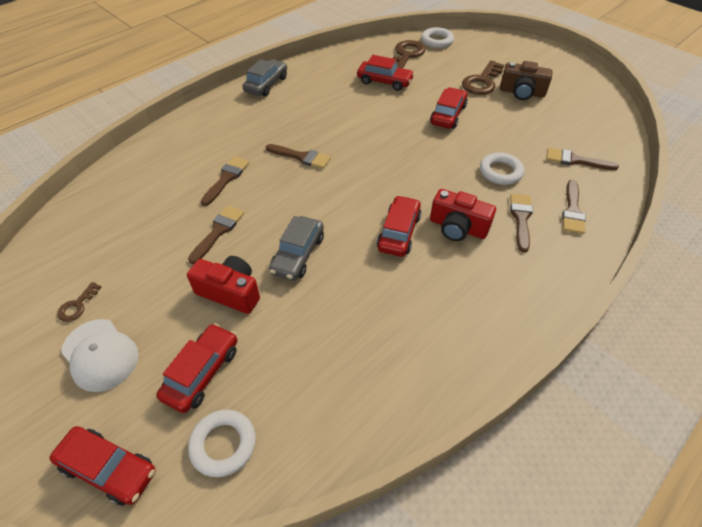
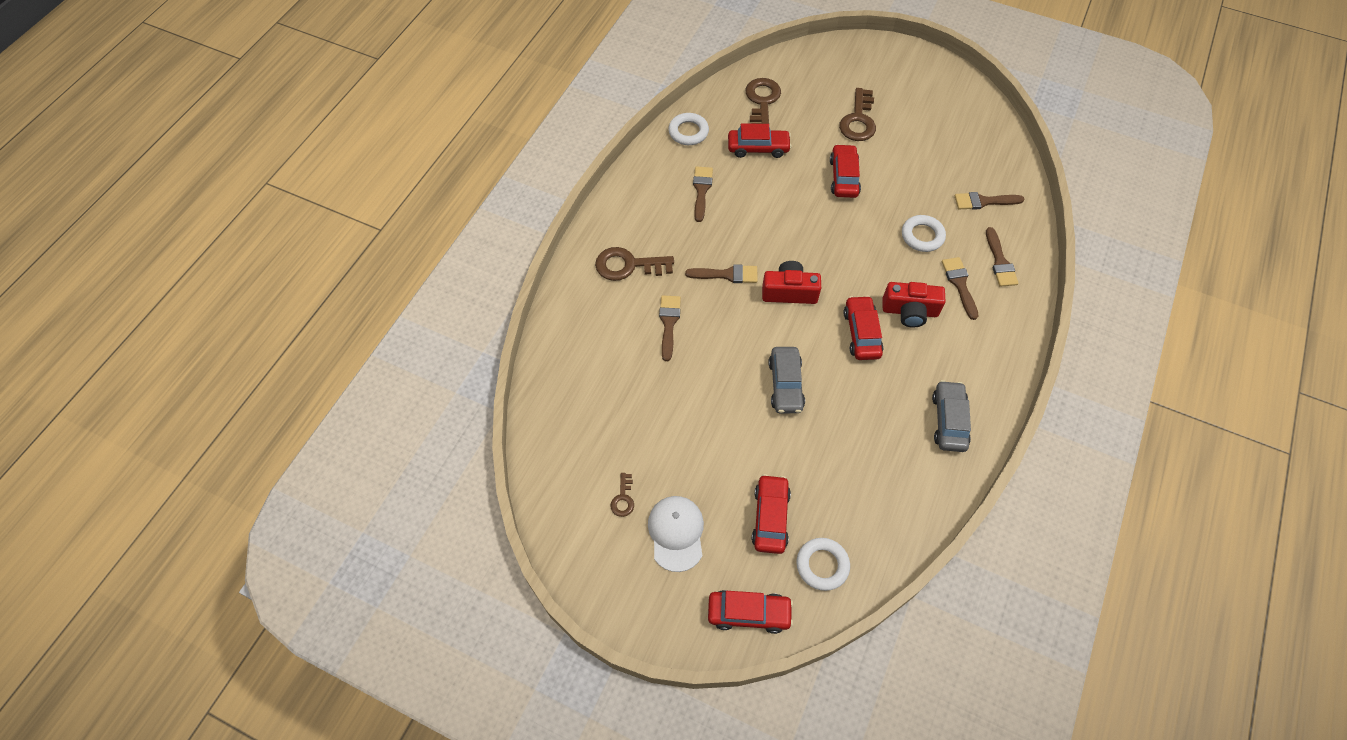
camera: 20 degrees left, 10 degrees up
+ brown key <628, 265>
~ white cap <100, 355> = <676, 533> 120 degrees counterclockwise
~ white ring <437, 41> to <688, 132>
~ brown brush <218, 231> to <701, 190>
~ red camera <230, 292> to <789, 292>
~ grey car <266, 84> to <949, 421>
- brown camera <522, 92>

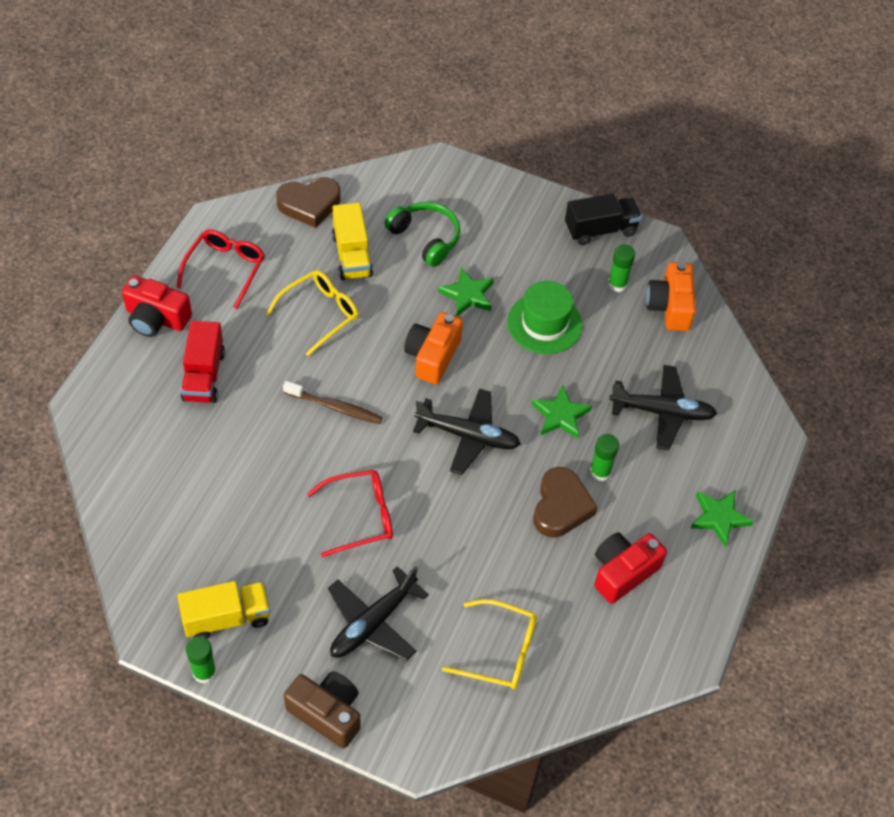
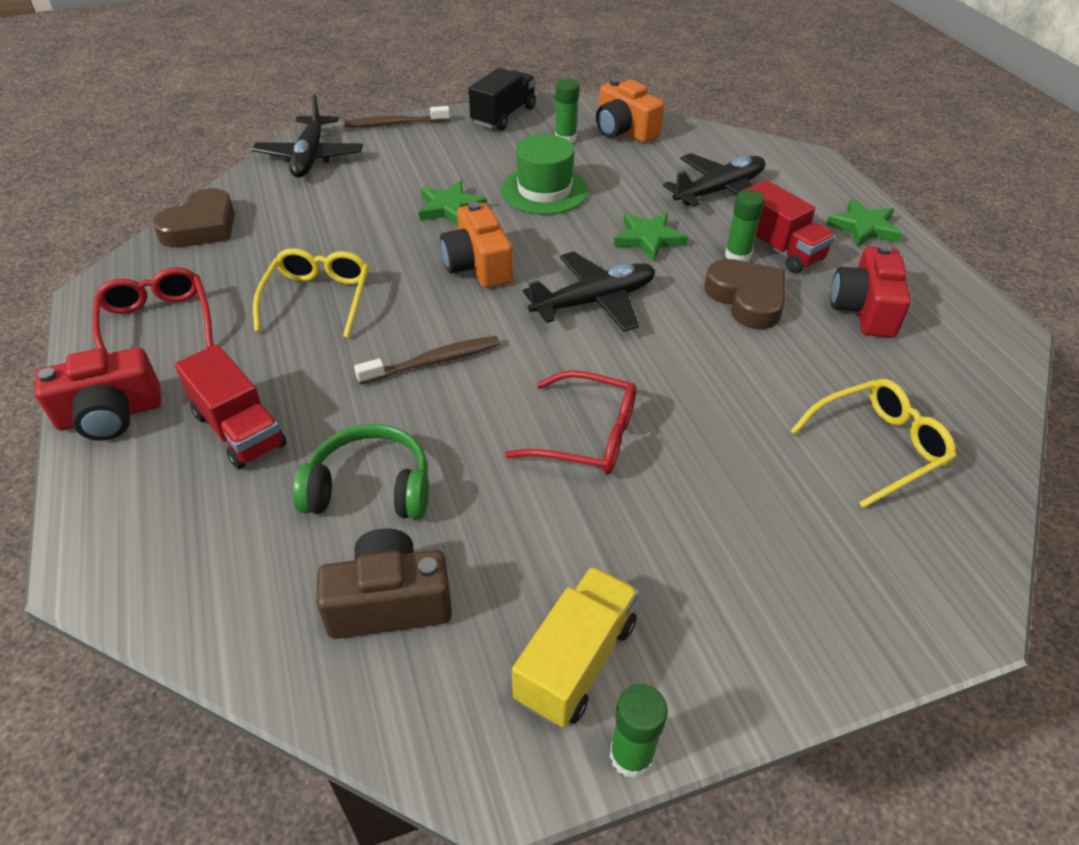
camera: 40 degrees left, 10 degrees down
~ black plane <372, 623> to <310, 157>
~ green headphones <425, 238> to <370, 488>
~ brown camera <327, 713> to <389, 602>
+ brown toothbrush <395, 124>
~ red glasses <360, 516> = <586, 435> 75 degrees clockwise
+ red truck <778, 248>
- yellow truck <352, 255>

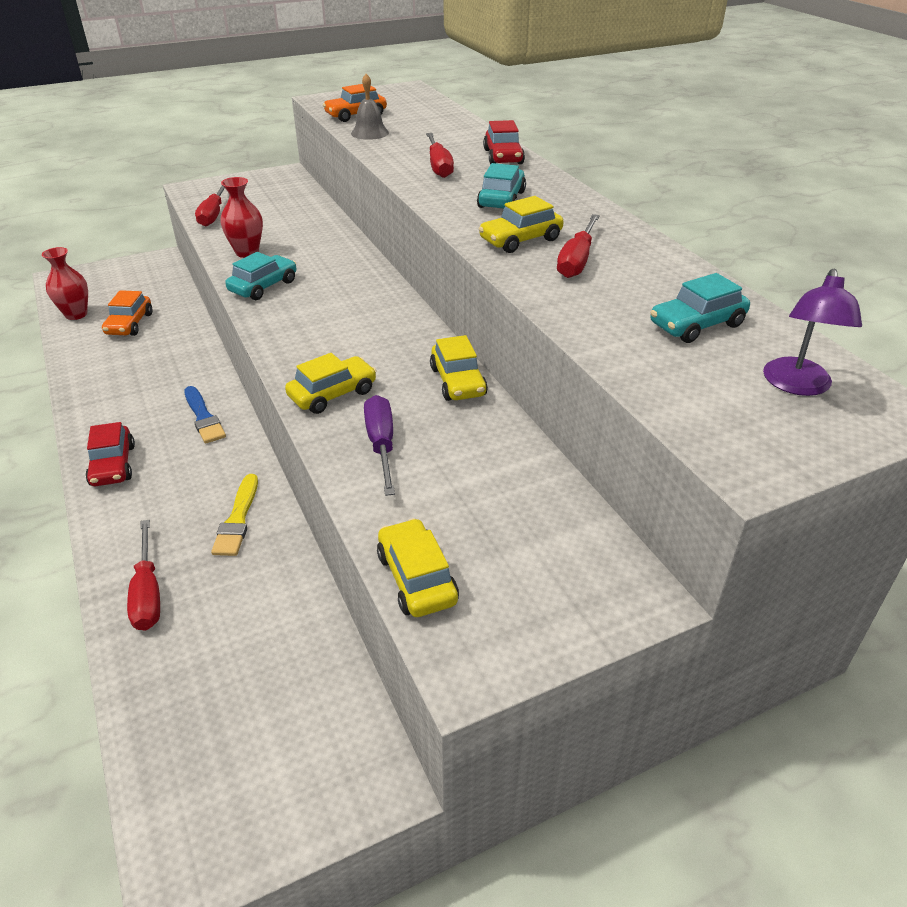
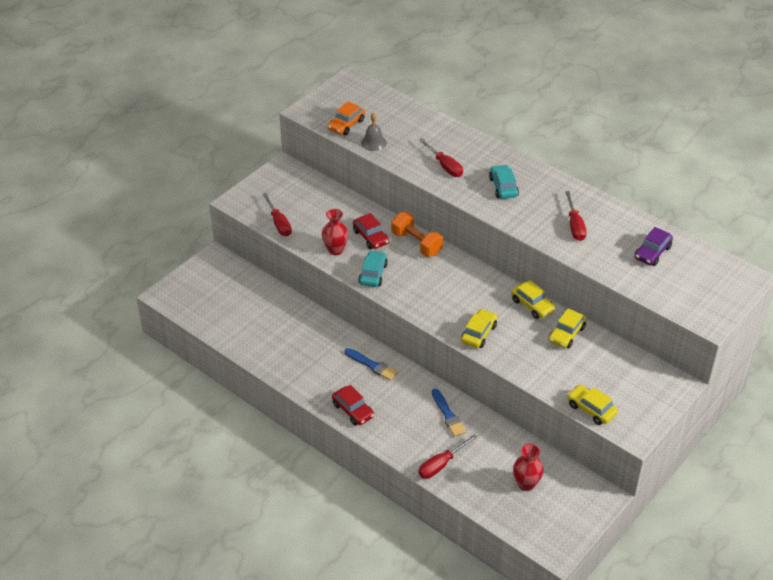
camera: 25 degrees left, 5 degrees up
~ red car <503, 157> to <370, 237>
+ orange dumbbell <416, 243>
~ red screwdriver <148, 593> = <441, 464> 90 degrees clockwise
~ yellow brush <237, 519> to blue brush <448, 415>
~ red vase <76, 314> to <526, 484>
~ yellow car <520, 240> to <566, 334>
~ turquoise car <696, 325> to purple car <652, 253>
- orange car <129, 324>
- purple screwdriver <381, 445>
- purple lamp <797, 385>

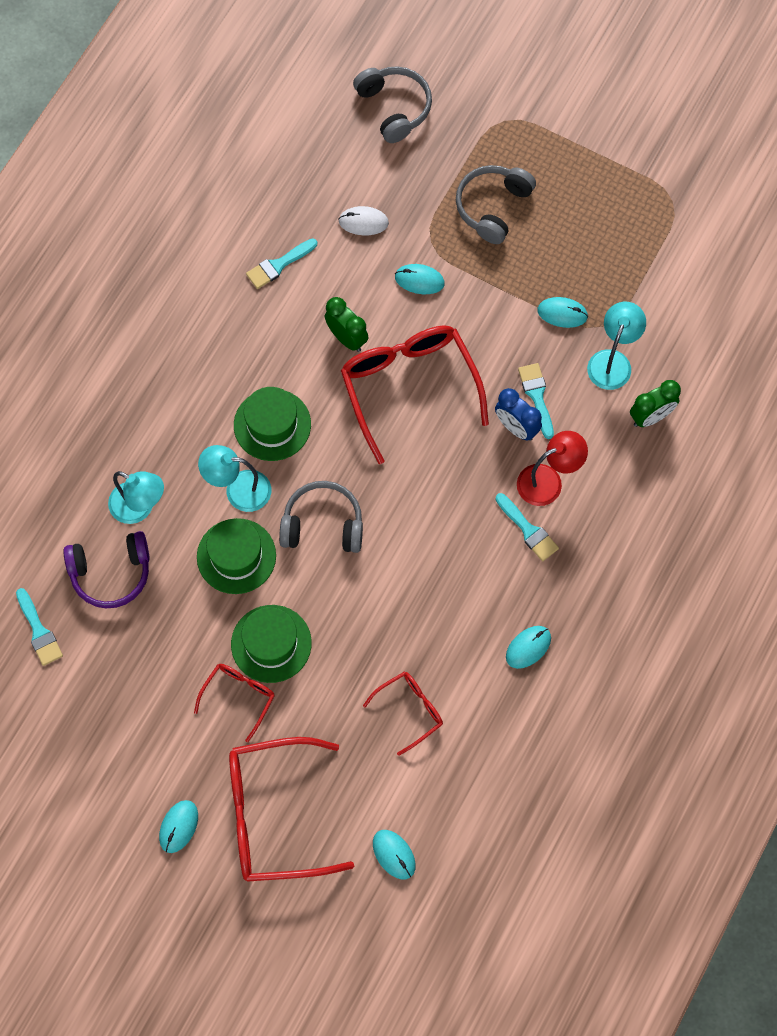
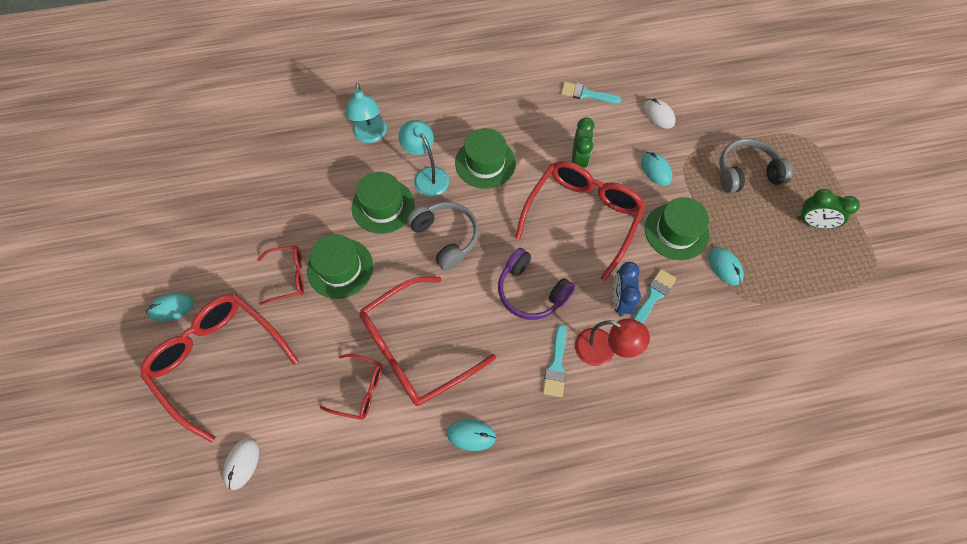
camera: 50 degrees right, 5 degrees down
~ turquoise mouse <394, 854> to white mouse <242, 463>
+ red glasses <416, 348>
~ purple headphones <111, 573> to <531, 291>
+ green hat <676, 231>
~ green clock <650, 416> to <813, 223>
- turquoise brush <39, 631>
- grey headphones <394, 108>
- turquoise lamp <612, 361>

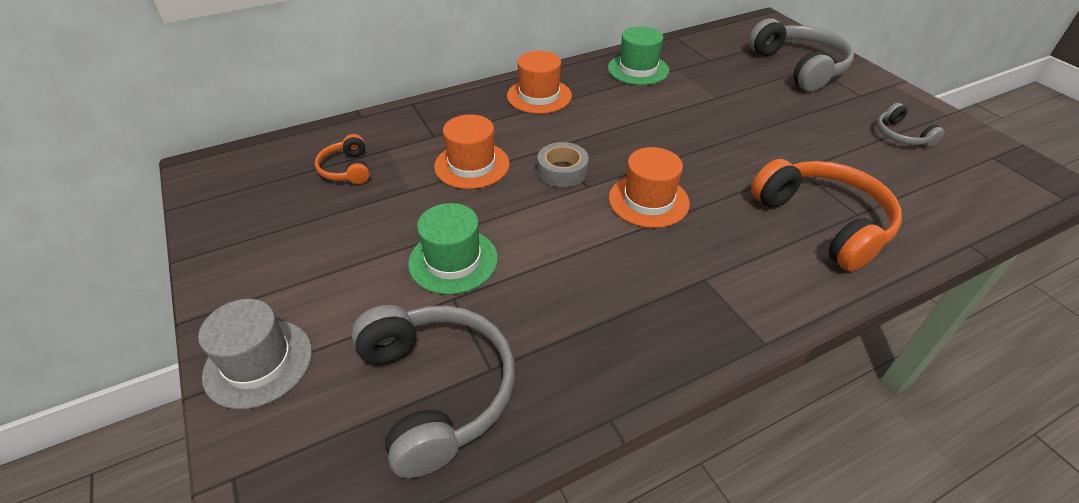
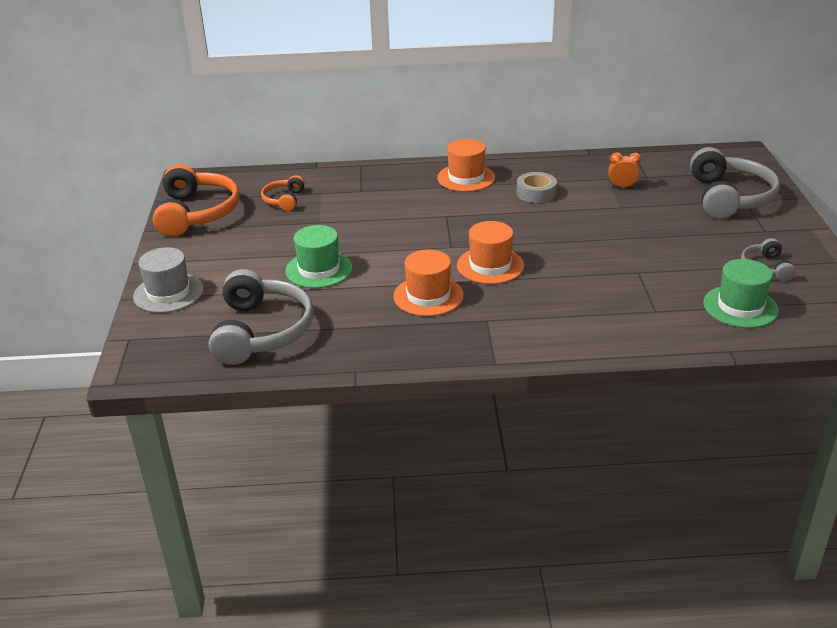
camera: 25 degrees right, 10 degrees down
~ orange headphones <824, 222> to <197, 213>
~ orange hat <472, 165> to <428, 296>
~ grey tape <562, 171> to <536, 193>
+ orange clock <622, 187>
~ green hat <638, 69> to <740, 307>

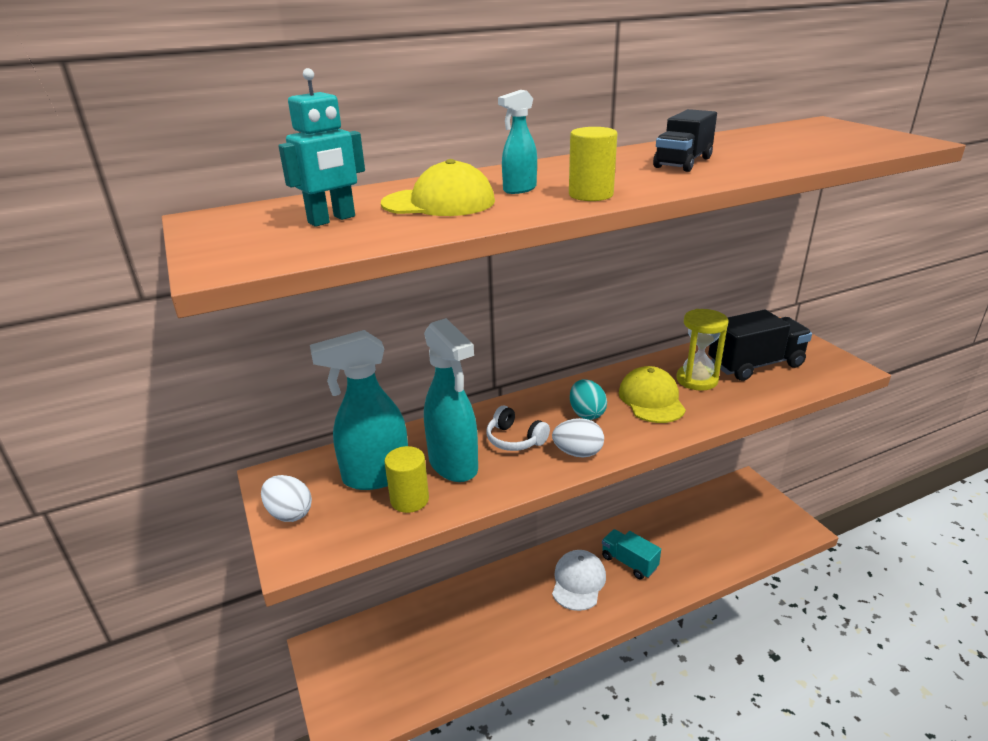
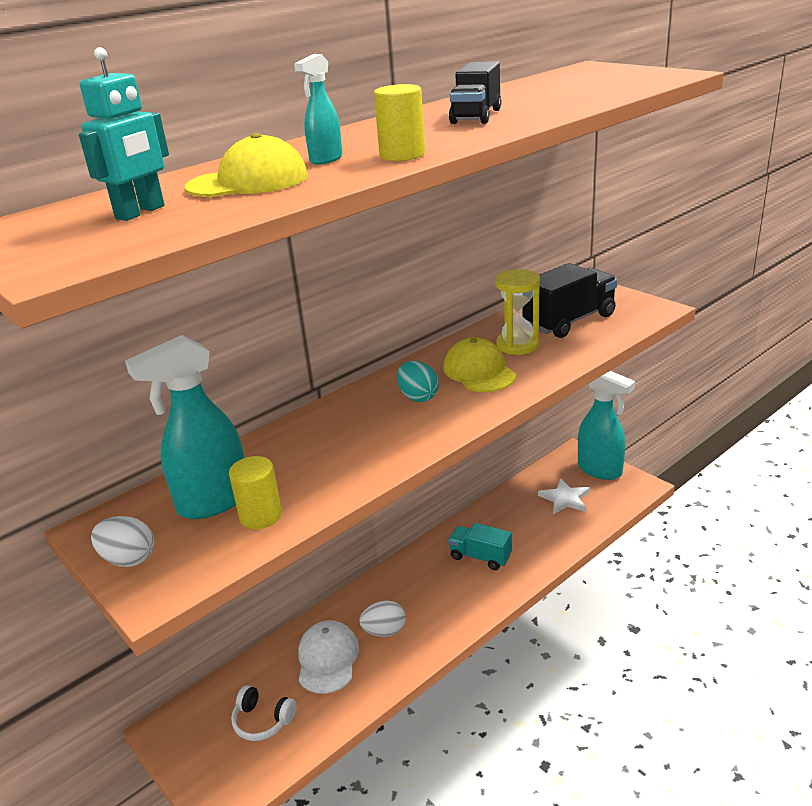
camera: 15 degrees left, 0 degrees up
~ white headphones <515, 439> to <263, 721>
~ white cap <578, 582> to <327, 659>
~ white egg <578, 453> to <384, 631>
+ white star <565, 499>
~ turquoise spray bottle <454, 465> to <600, 470>

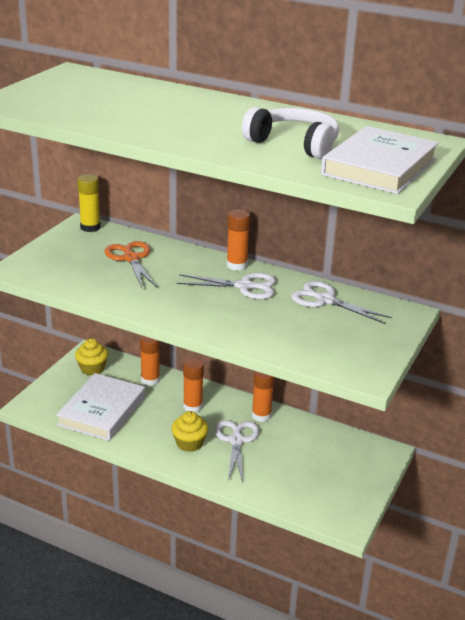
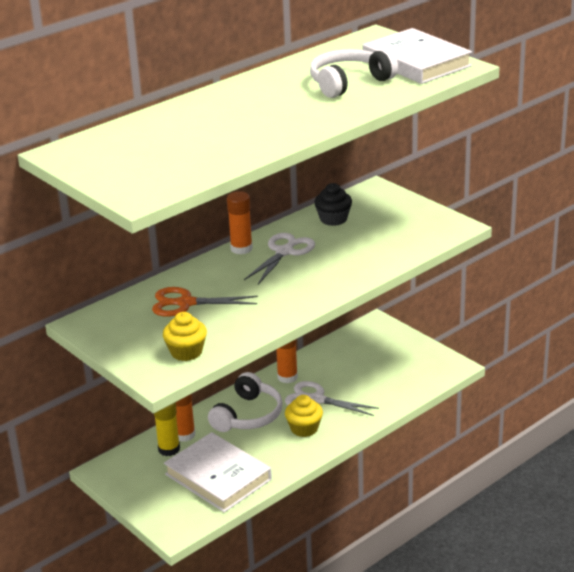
camera: 65 degrees left, 0 degrees up
~ yellow glue stick <90, 227> to <169, 449>
~ yellow cupcake <92, 368> to <186, 352>
~ orange glue stick <193, 406> to white headphones <248, 415>
~ white scissors <325, 300> to black cupcake <333, 219>

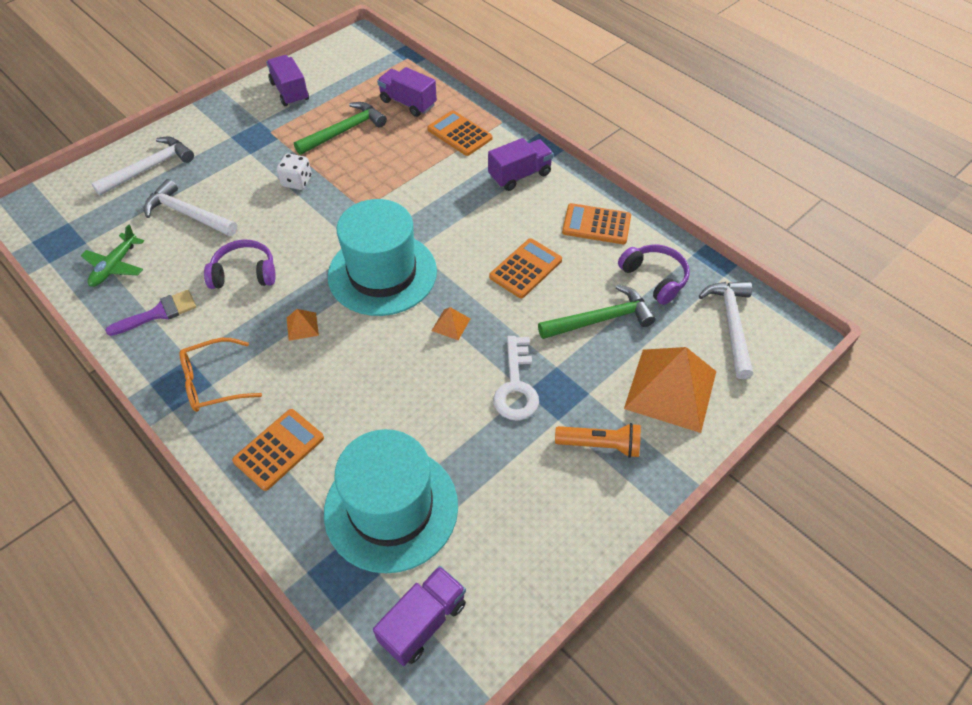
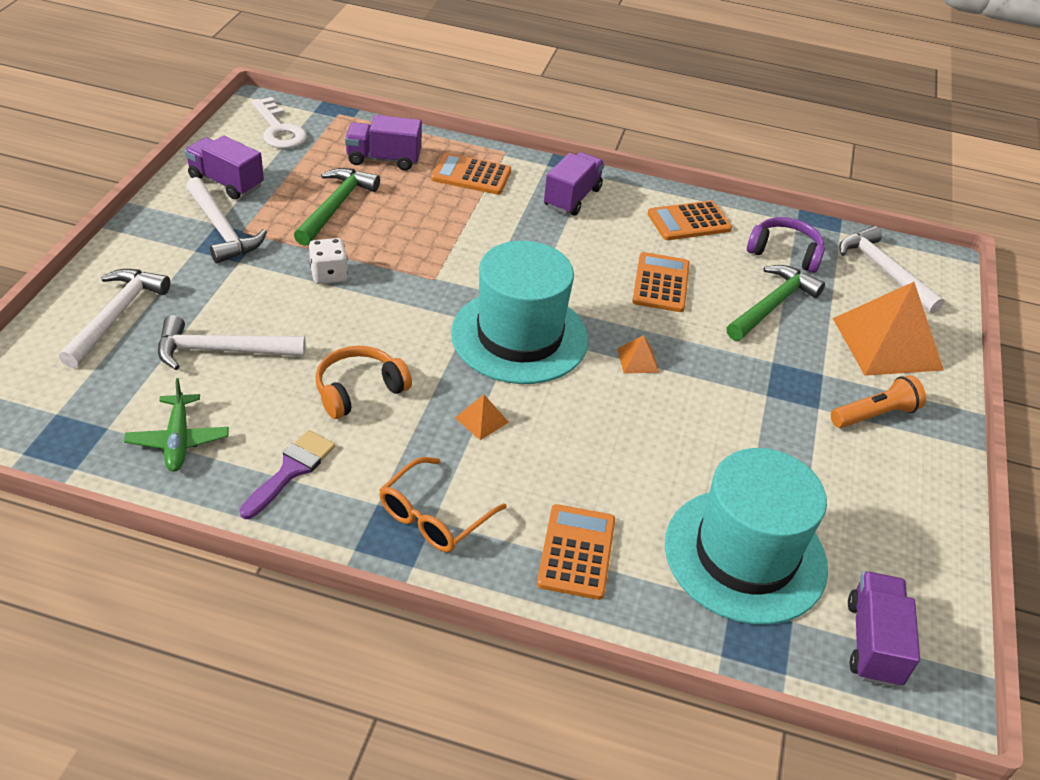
camera: 35 degrees left, 10 degrees down
+ white hammer <222, 230>
~ white key <516, 385> to <279, 129>
~ purple headphones <244, 273> to orange headphones <359, 390>

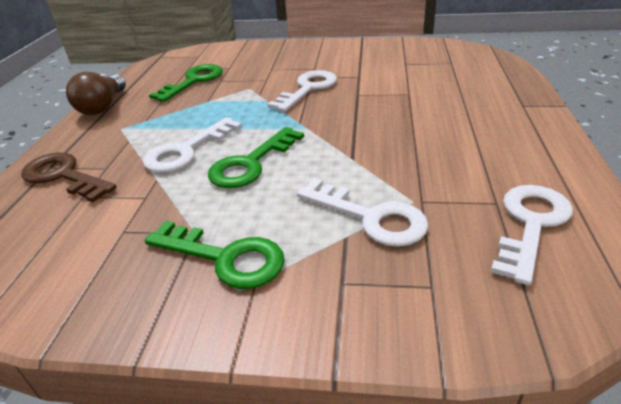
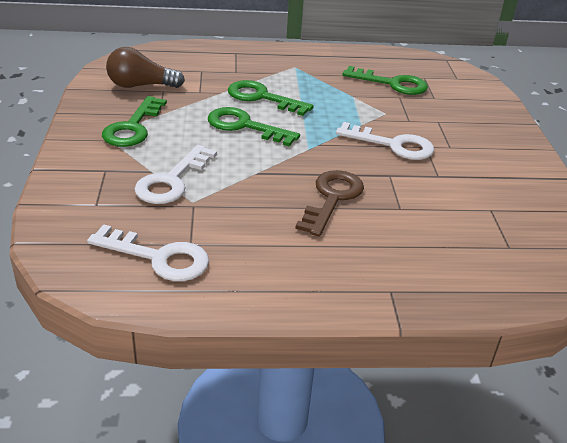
camera: 75 degrees right, 0 degrees up
~ brown light bulb <103, 106> to <141, 86>
~ white key <186, 151> to green key <262, 98>
~ brown key <63, 176> to <332, 198>

